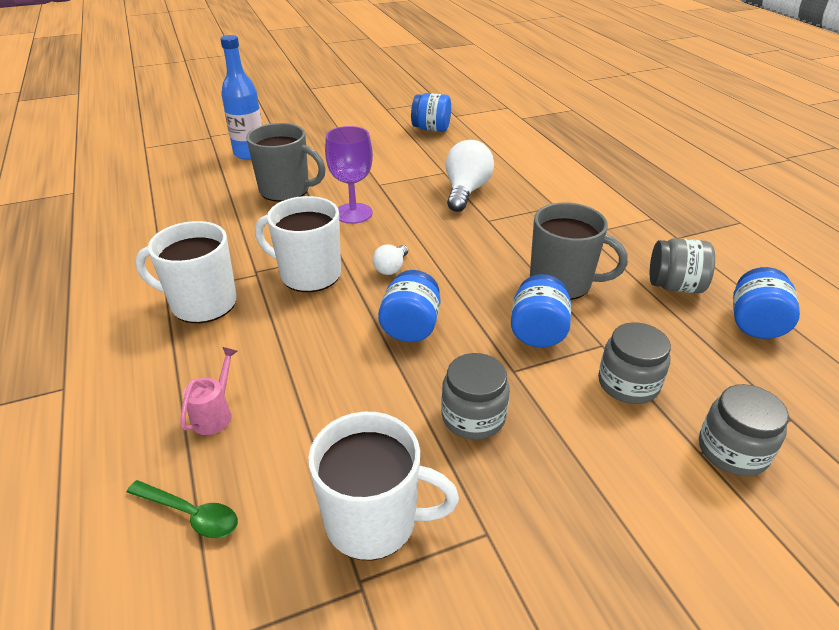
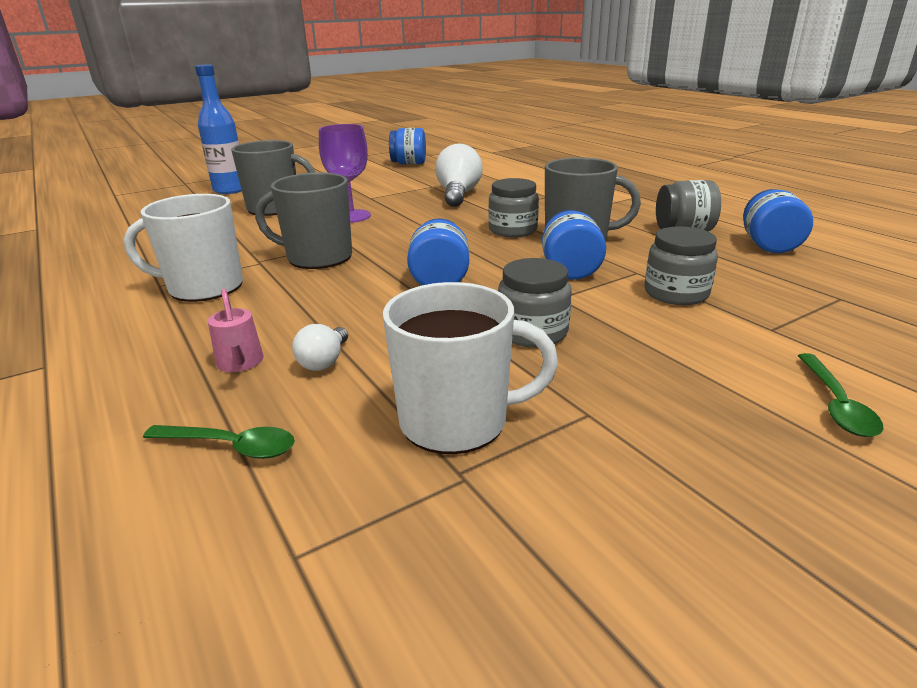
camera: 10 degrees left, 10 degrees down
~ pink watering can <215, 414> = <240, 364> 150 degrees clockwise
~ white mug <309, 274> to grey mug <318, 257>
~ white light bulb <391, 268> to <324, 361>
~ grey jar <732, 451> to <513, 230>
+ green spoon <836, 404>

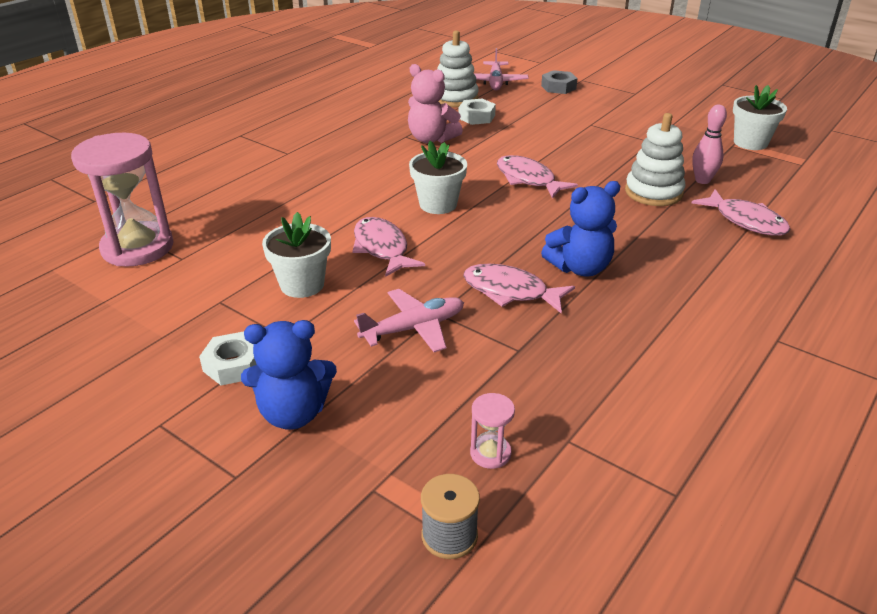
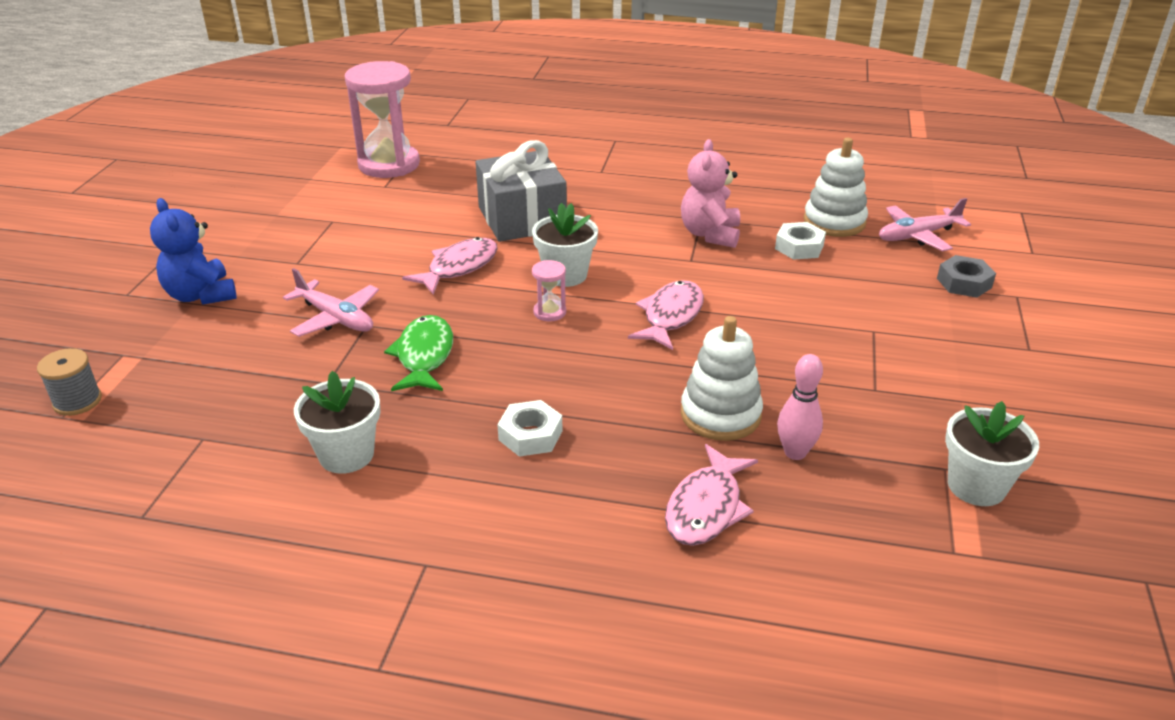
camera: 65 degrees right, 0 degrees up
~ white flower pot <302, 285> to <346, 455>
~ pink fish <510, 291> to green fish <424, 356>
+ grey gift <522, 218>
~ white nut <234, 365> to <530, 435>
~ pink hourglass <490, 453> to <549, 312>
- blue teddy bear <580, 268>

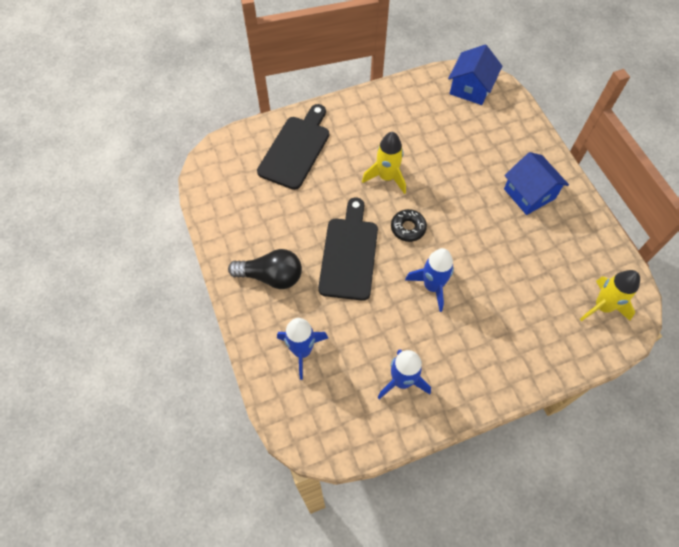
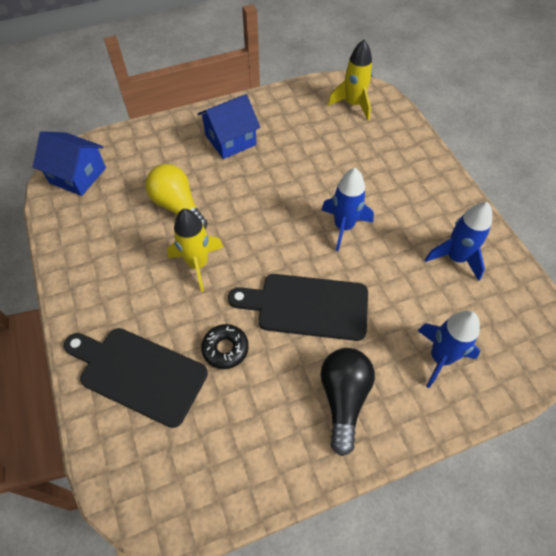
camera: 90 degrees left, 5 degrees down
+ yellow light bulb <178, 207>
~ black donut <408, 228> to <225, 349>

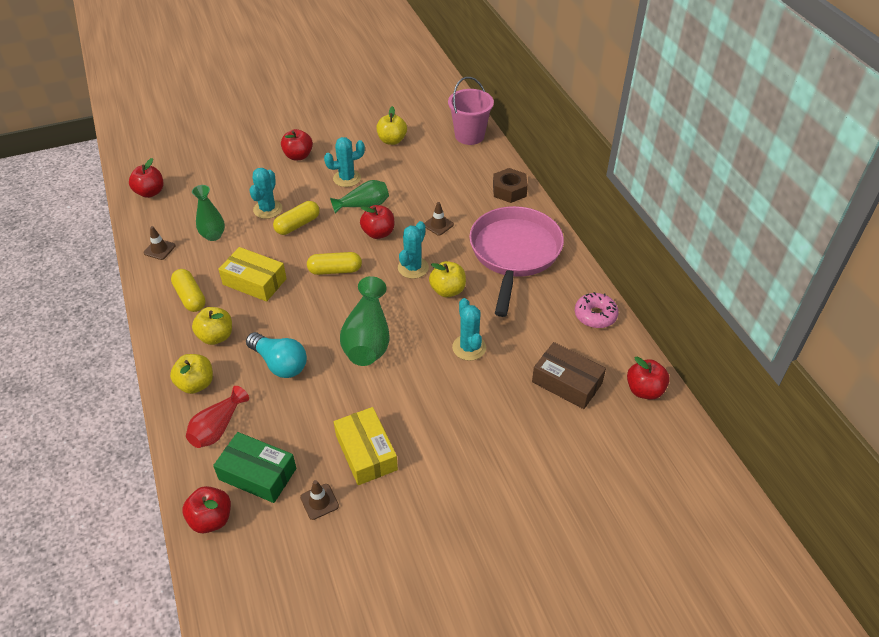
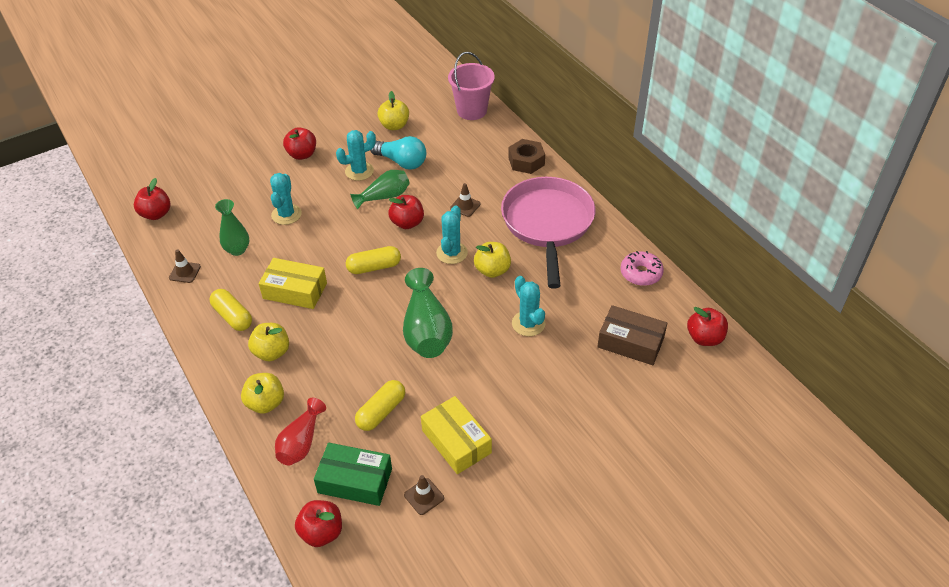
camera: 10 degrees left, 0 degrees up
~ yellow capsule <297, 225> to <381, 412>
~ turquoise light bulb <280, 363> to <401, 162>

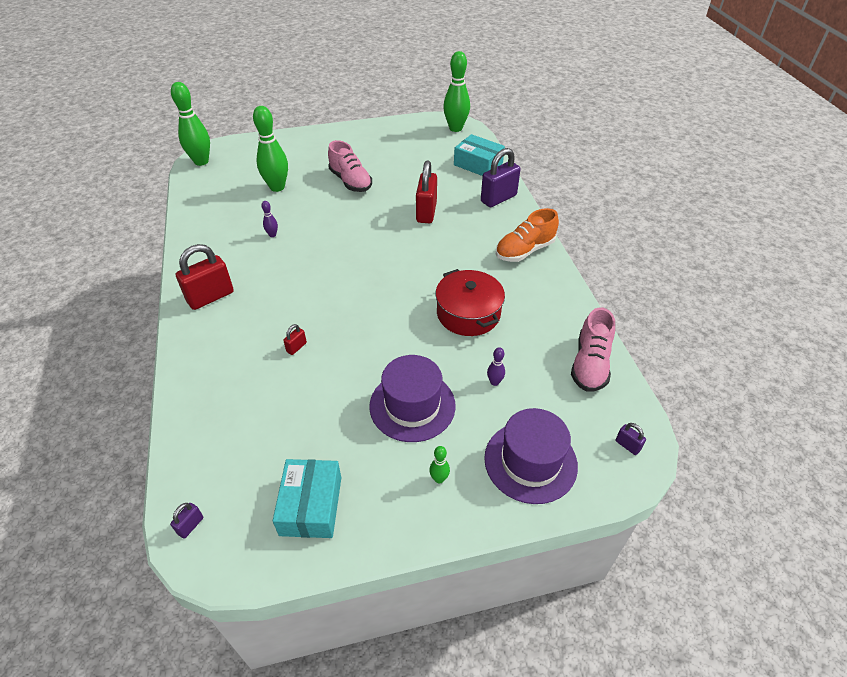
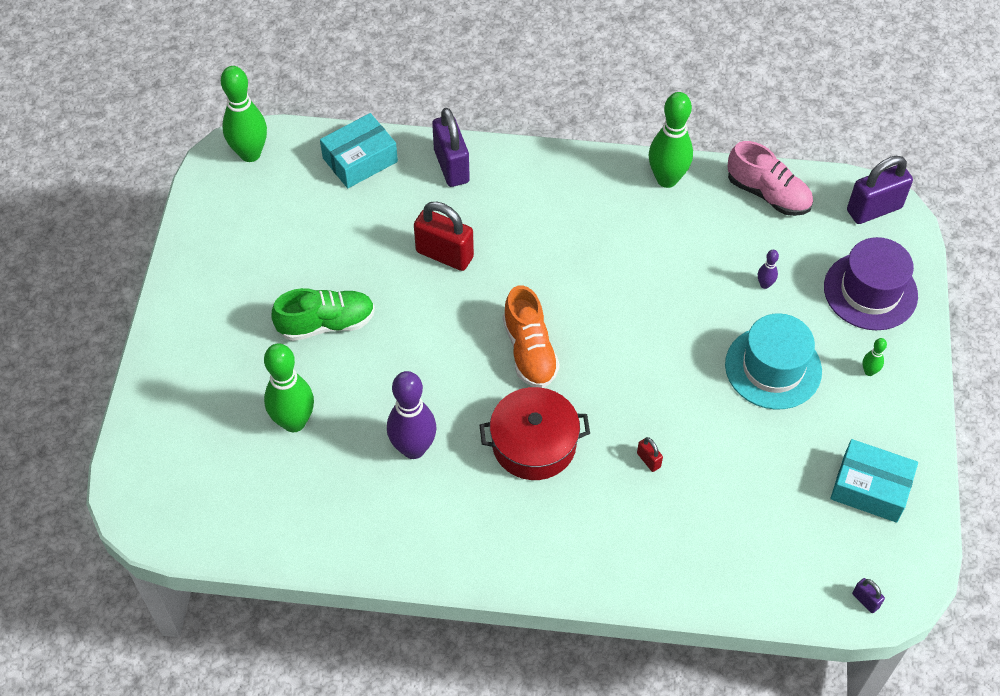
camera: 70 degrees left, 10 degrees up
~ pink shoe <350, 181> to green shoe <326, 324>
~ purple bowling pin <272, 235> = <413, 448> x2.29
~ red pot <468, 313> to <534, 444>
~ orange shoe <524, 250> to <529, 351>
~ green bowling pin <201, 161> to <667, 179>
~ purple hat <412, 405> to turquoise hat <773, 368>
~ purple padlock <627, 445> = <874, 209> x2.24
- red padlock <210, 297>

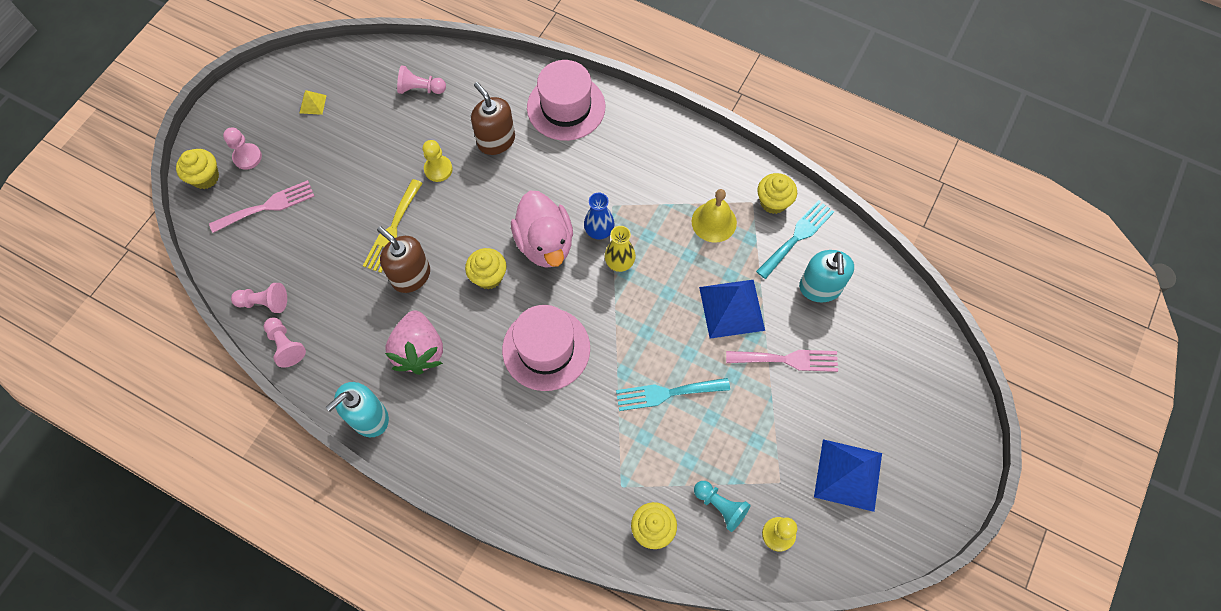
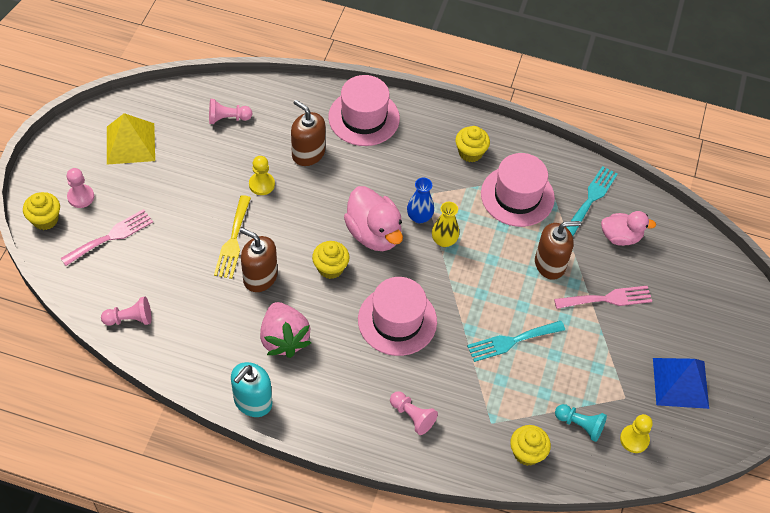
camera: 15 degrees left, 10 degrees down
~ yellow pyramid <313, 104> = <130, 143> x2.20
~ pink pawn <286, 345> to <412, 416>
~ yellow cupcake <773, 202> to <470, 152>
~ yellow bell <714, 222> to pink hat <517, 196>
~ blue pyramid <731, 308> to brown soap dispenser <550, 264>
~ turquoise soap dispenser <820, 288> to pink duck <620, 237>

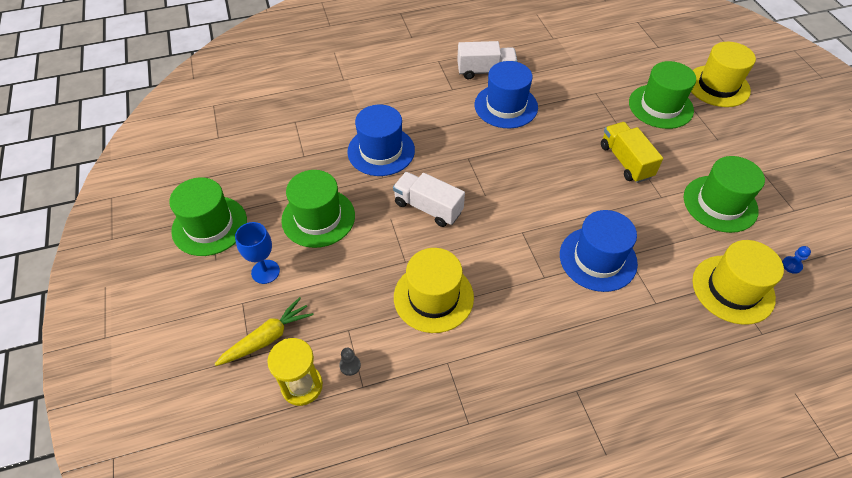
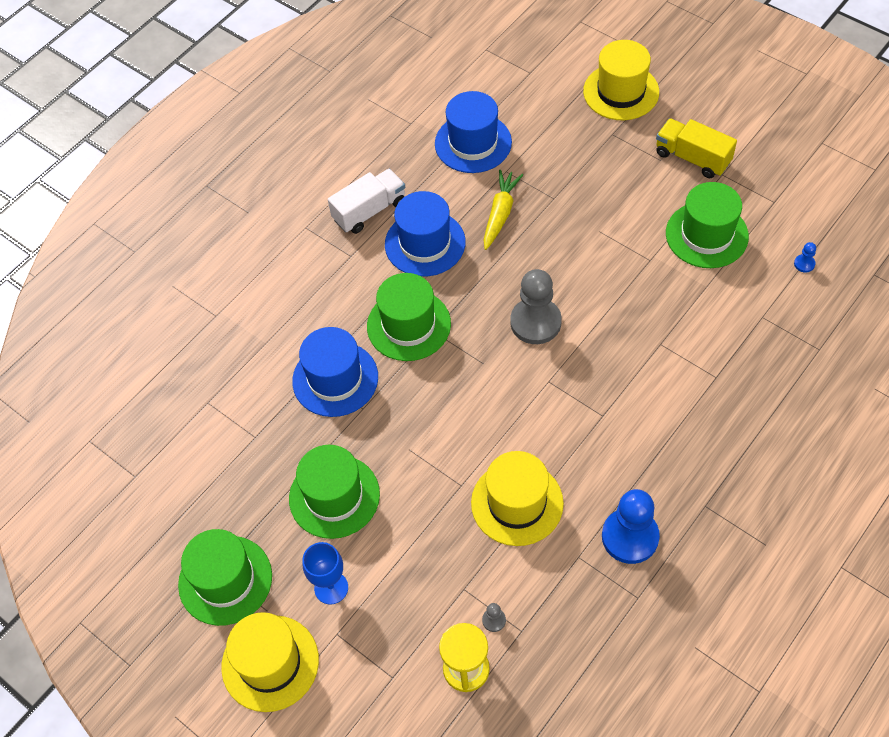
camera: 30 degrees left, 5 degrees up
~ yellow hat <733, 289> to <270, 663>
~ green hat <660, 106> to <408, 325>
~ blue hat <598, 259> to <473, 143>
~ yellow carrot <267, 338> to <500, 213>
+ grey pawn <535, 322>
+ blue pawn <630, 537>
~ yellow truck <625, 161> to <692, 158>
- white truck <428, 207>

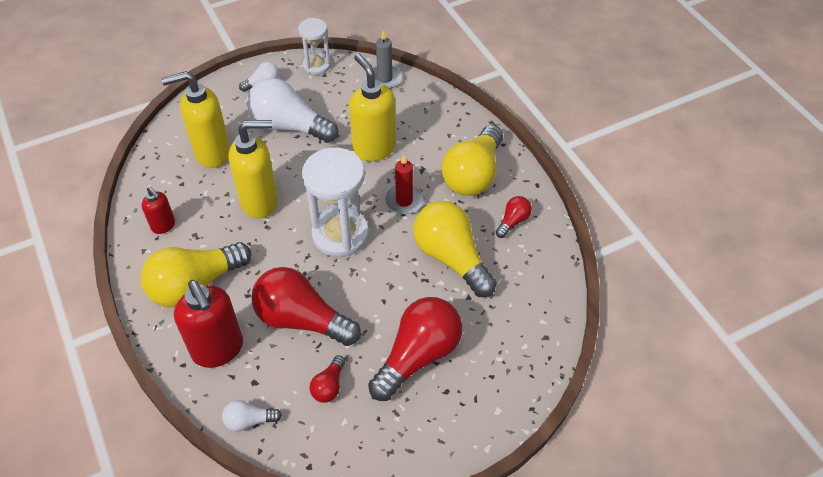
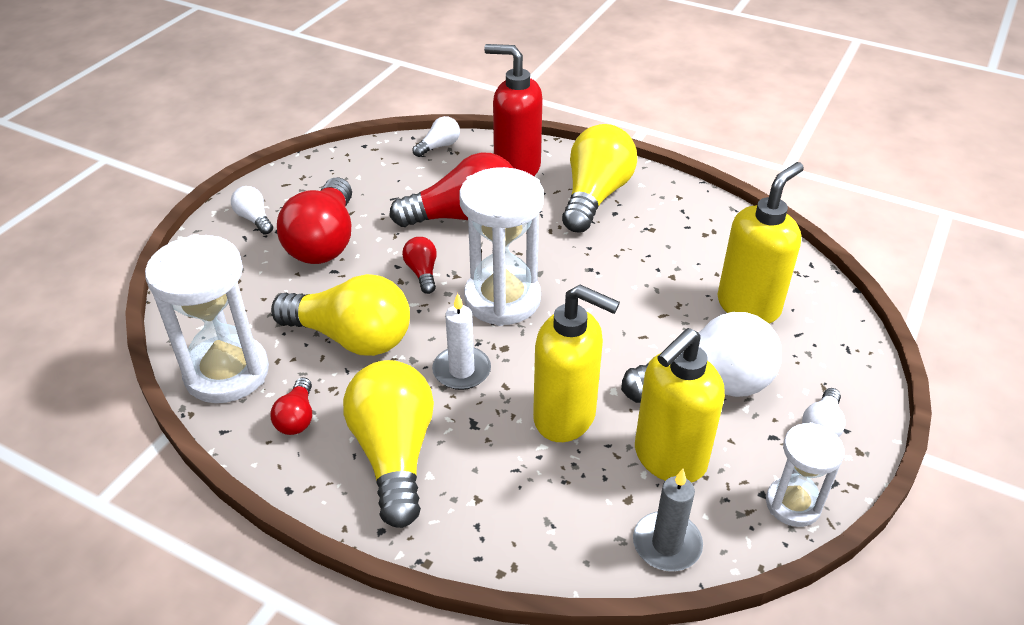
camera: 145 degrees right, 10 degrees down
+ white hourglass <227, 373>
+ white light bulb <254, 219>
~ red light bulb <329, 386> to <422, 273>
~ red candle <404, 201> to white candle <461, 371>
~ yellow soap dispenser <260, 201> to <669, 459>
- red soap dispenser <163, 226>

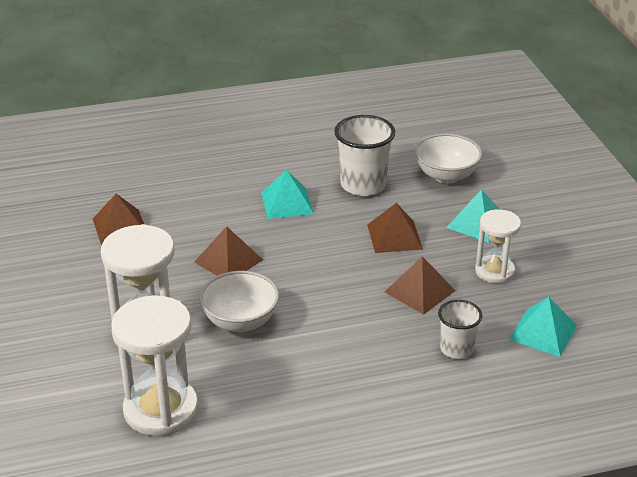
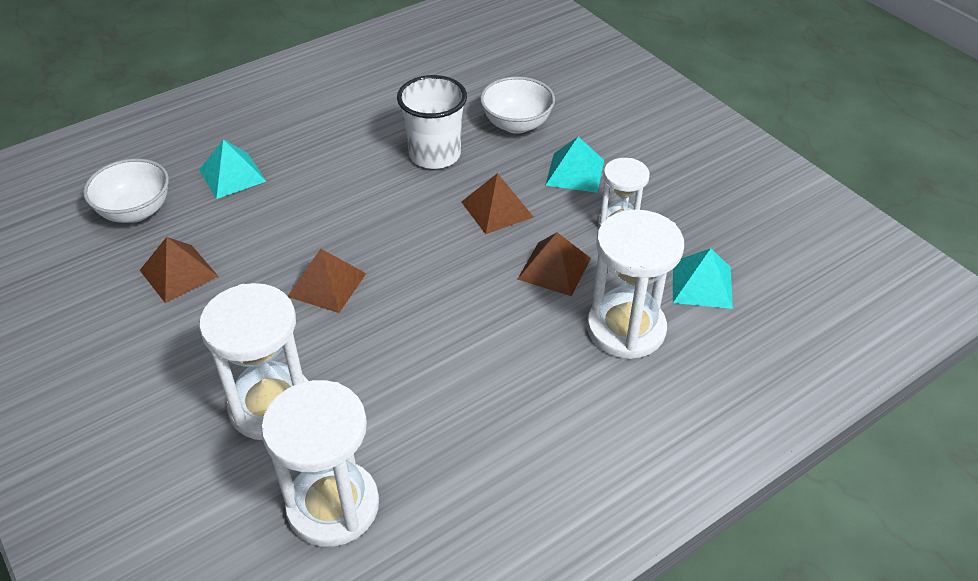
camera: 20 degrees left, 10 degrees up
~ white bowl <240, 321> to <136, 211>
~ turquoise pyramid <287, 203> to <232, 175>
~ white cup <456, 349> to white hourglass <626, 329>

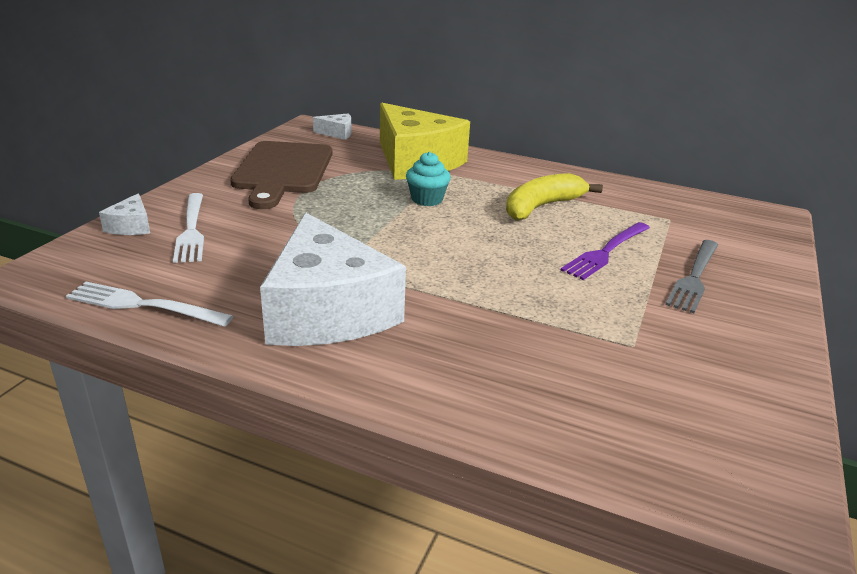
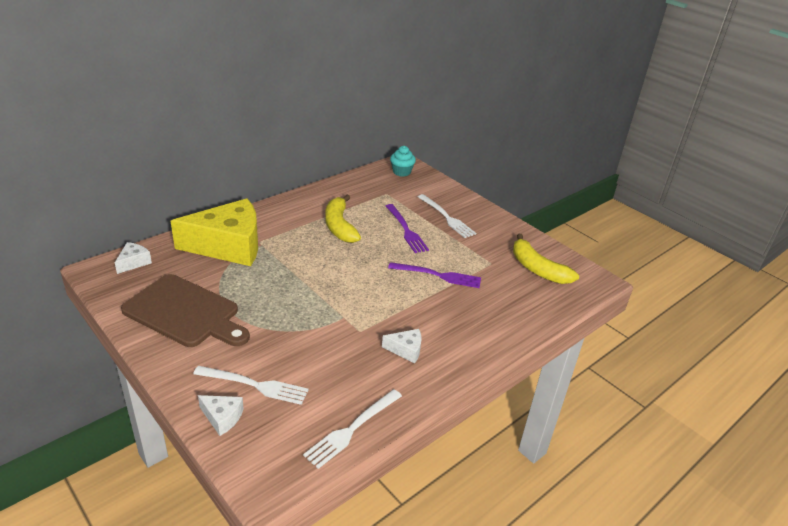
camera: 65 degrees left, 5 degrees up
~ white cheese <327, 311> = <406, 350> x0.40
+ purple fork <439, 275>
~ turquoise cupcake <427, 199> to <401, 172>
~ grey fork <694, 278> to white fork <447, 218>
+ yellow banana <537, 269>

